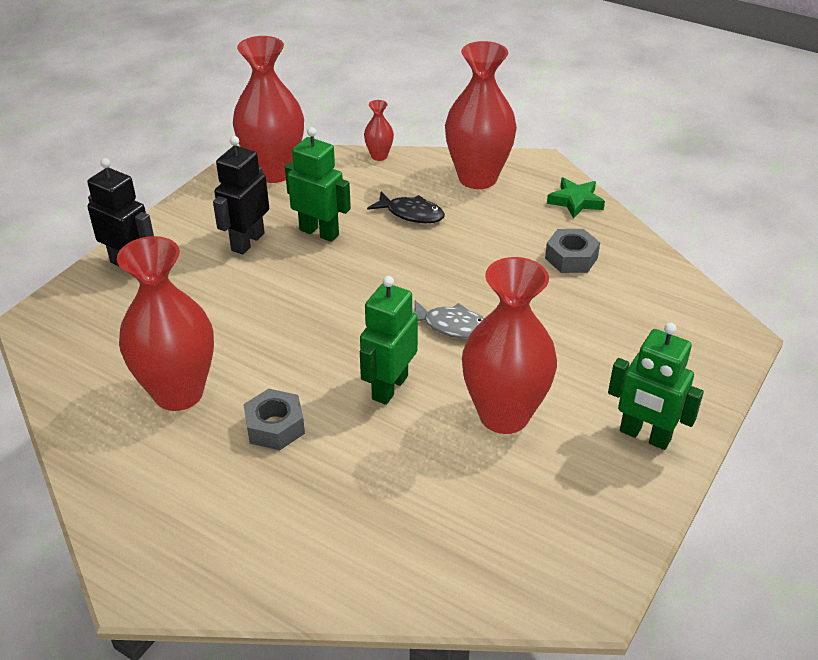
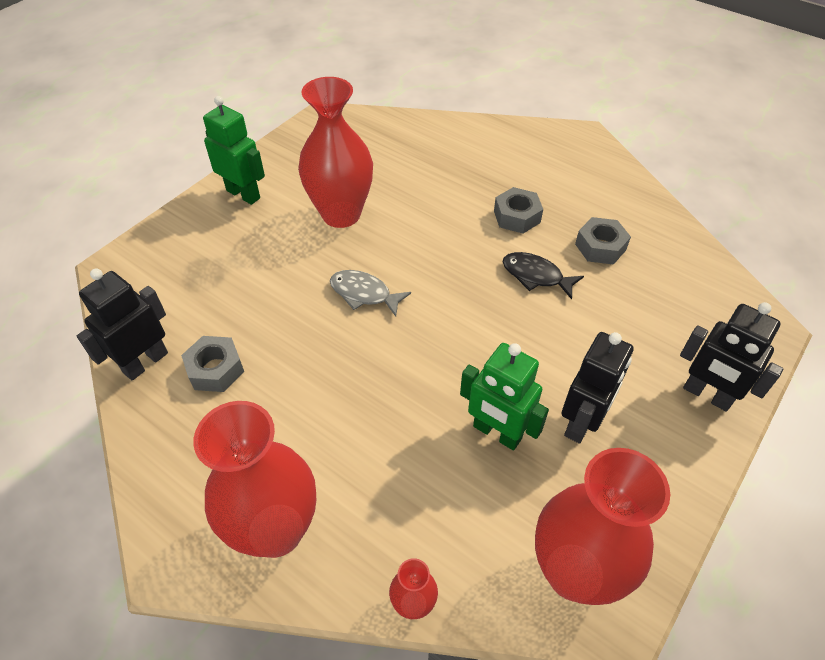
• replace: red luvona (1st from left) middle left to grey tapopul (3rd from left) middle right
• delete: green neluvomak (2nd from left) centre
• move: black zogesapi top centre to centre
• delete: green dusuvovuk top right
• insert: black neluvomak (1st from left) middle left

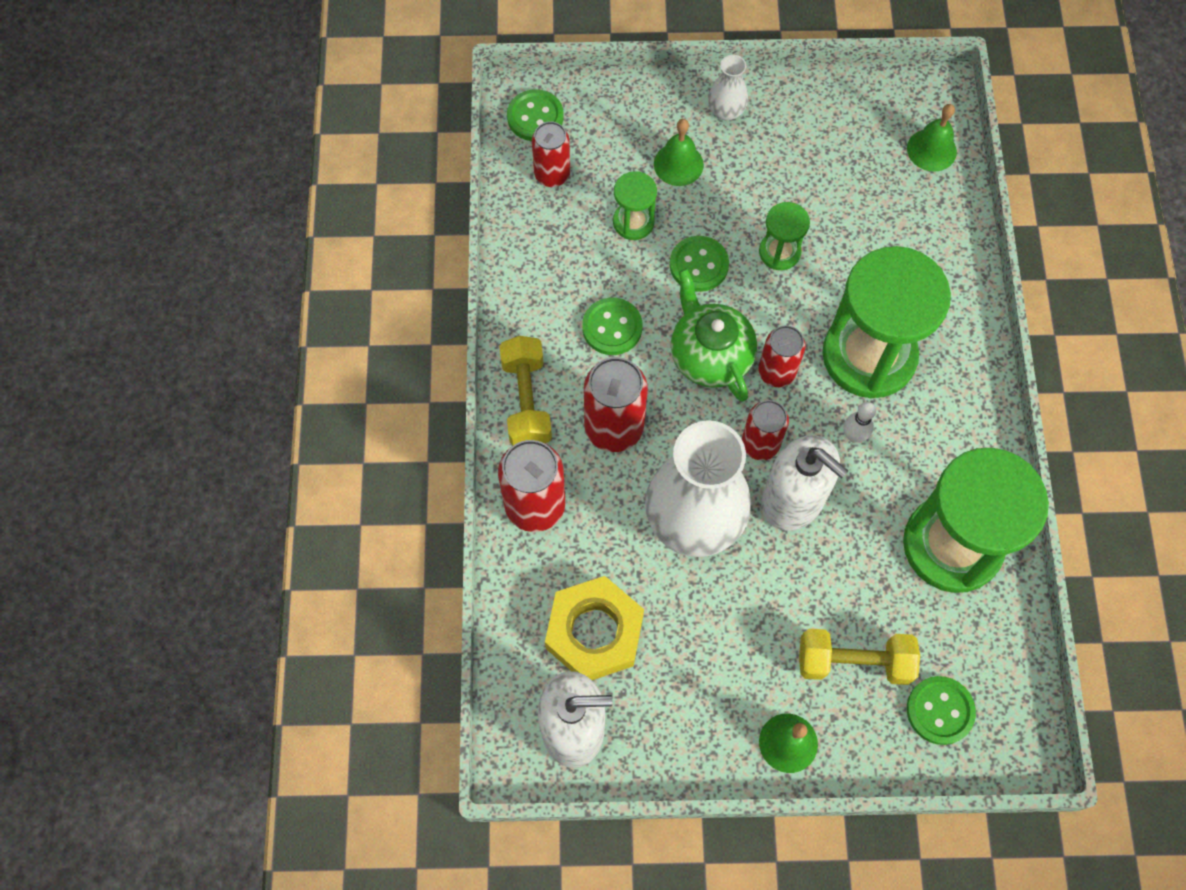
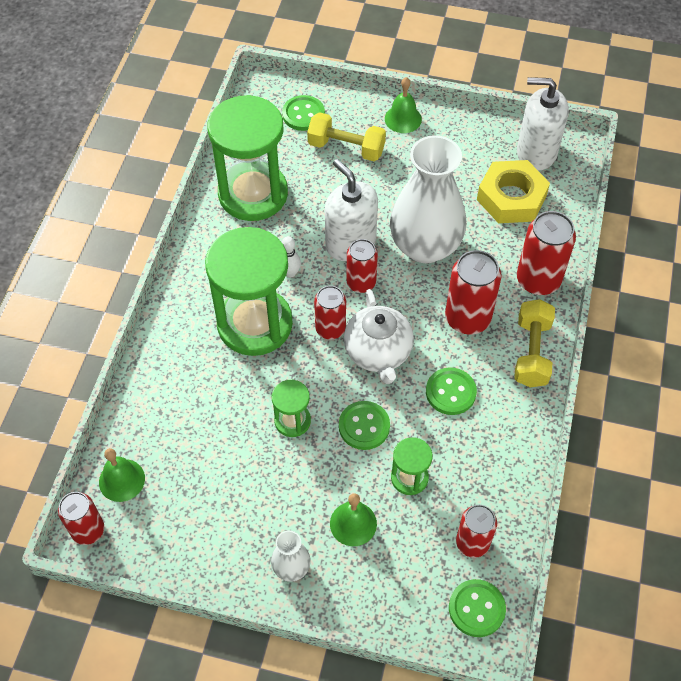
• recolor: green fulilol centre to white fulilol centre
• insert: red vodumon (1st from left) bottom left

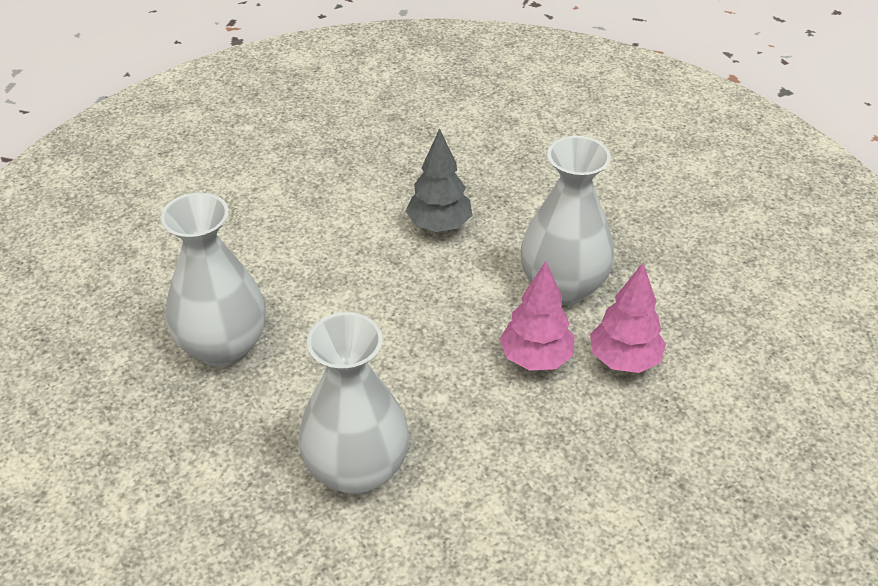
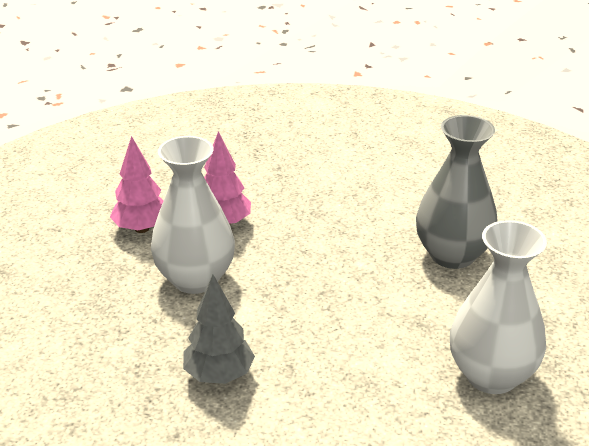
• recolor: white luvona (2nd from left) bottom centre to grey luvona middle right
• move: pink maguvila (1st from left) centre to middle left

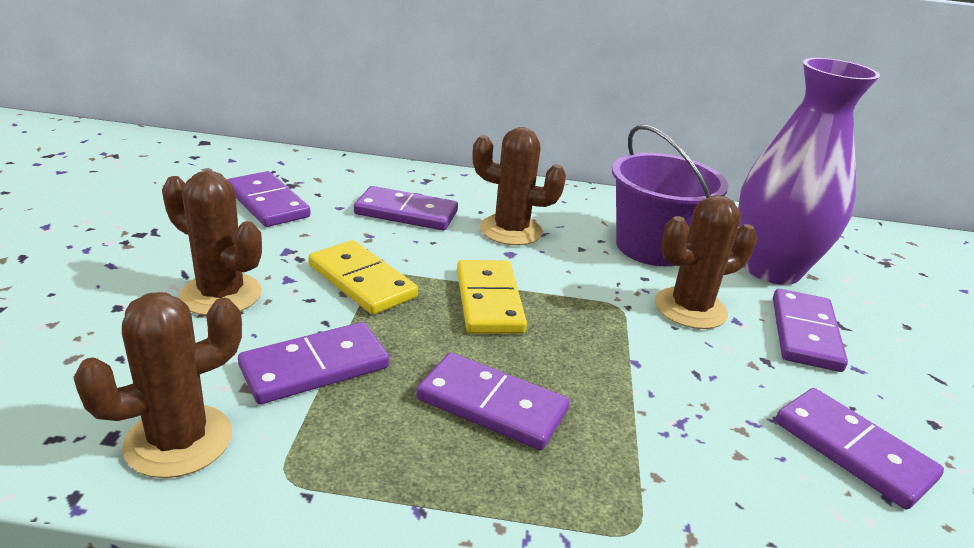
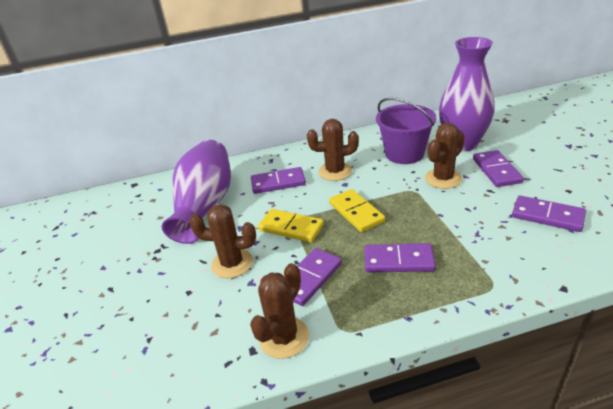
• replace: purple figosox (1st from left) middle left to purple luvona (1st from left) middle left

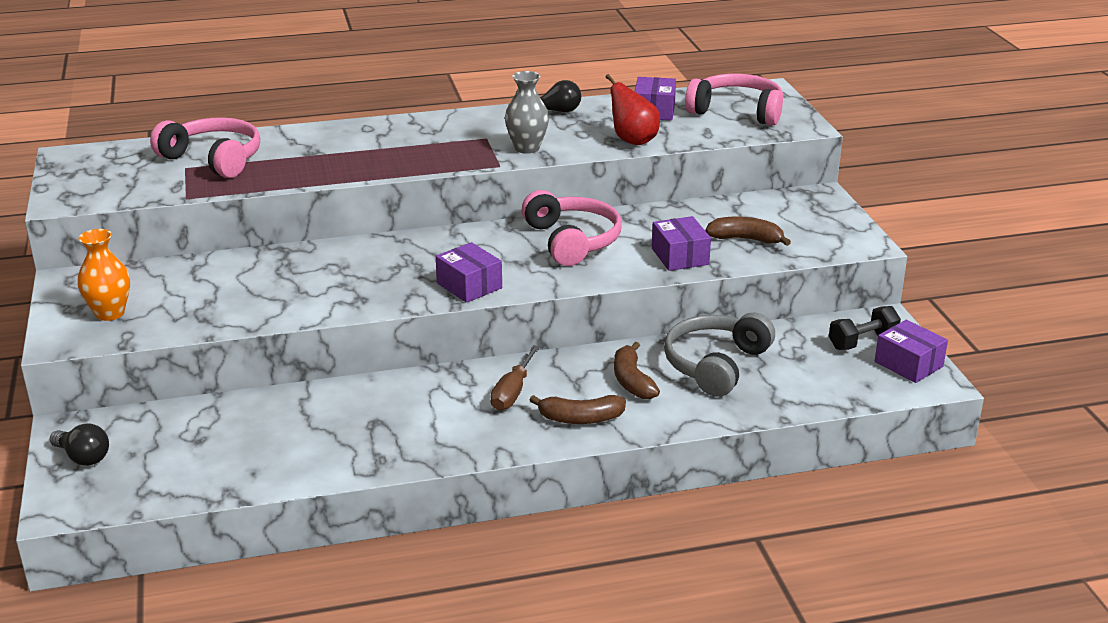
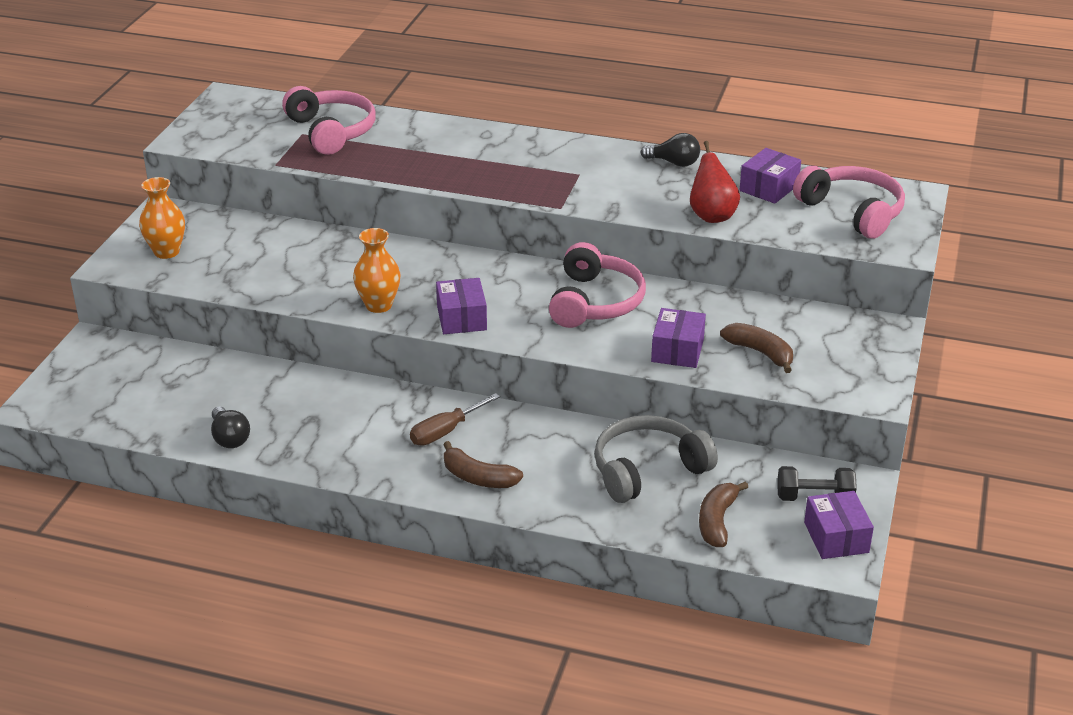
• move: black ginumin (1st from left) bottom left to middle left
• delete: grey luvona top centre
• move: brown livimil (2nd from left) centre to bottom right
• insert: orange luvona (2nd from left) centre

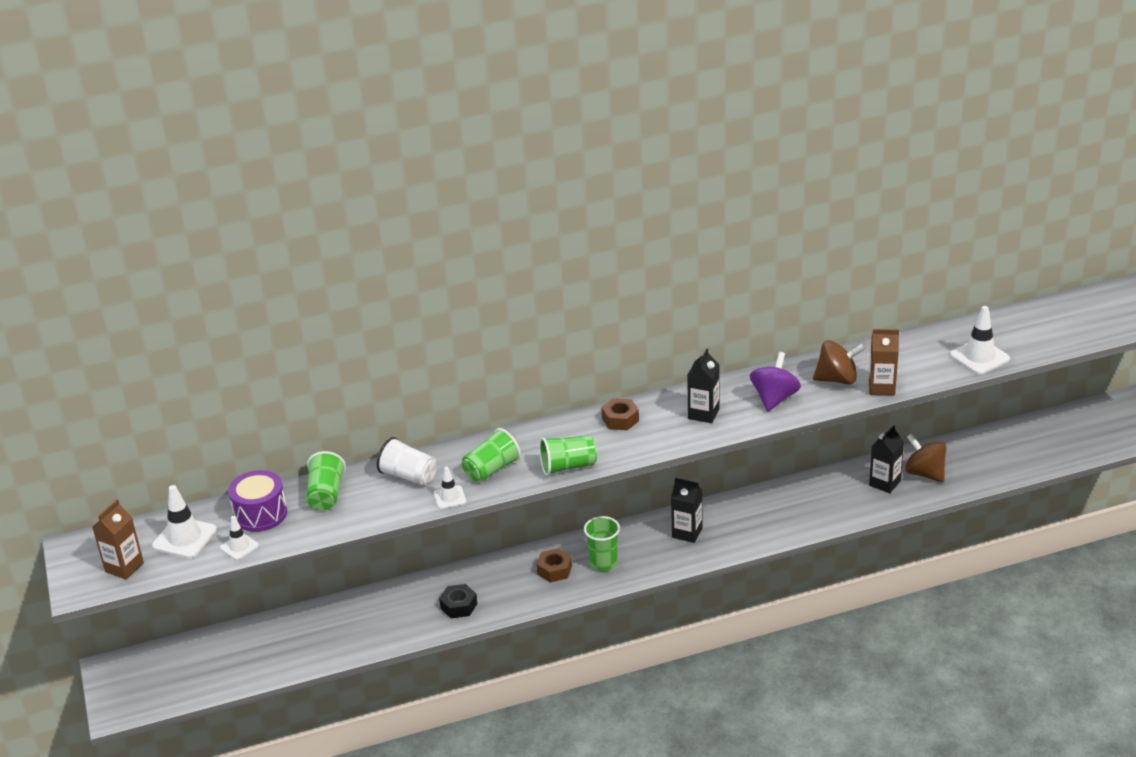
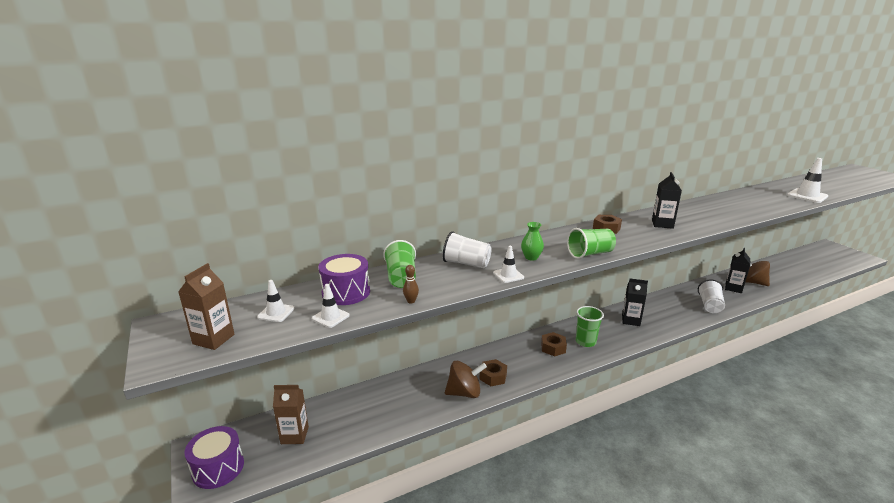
• resize: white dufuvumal (1st from left) bottom left = middle left x0.59
• recolor: black tapopul bottom centre to brown tapopul (1st from left) bottom centre
• replace: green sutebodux (2nd from left) centre to green luvona centre
• delete: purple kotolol middle right
• move: brown kotolol (1st from left) middle right to bottom centre
• move: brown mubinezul (2nd from left) middle right to bottom left
• insert: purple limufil (1st from left) bottom left
• insert: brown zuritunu centre
• insert: white sutebodux (2nd from left) middle right

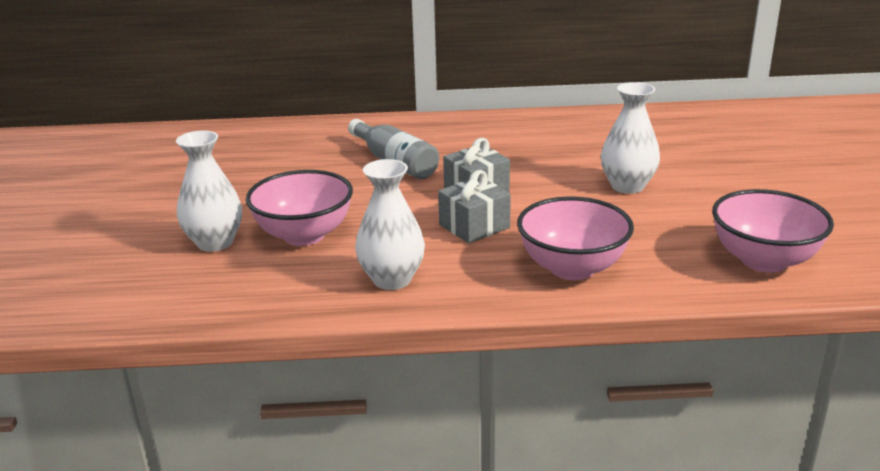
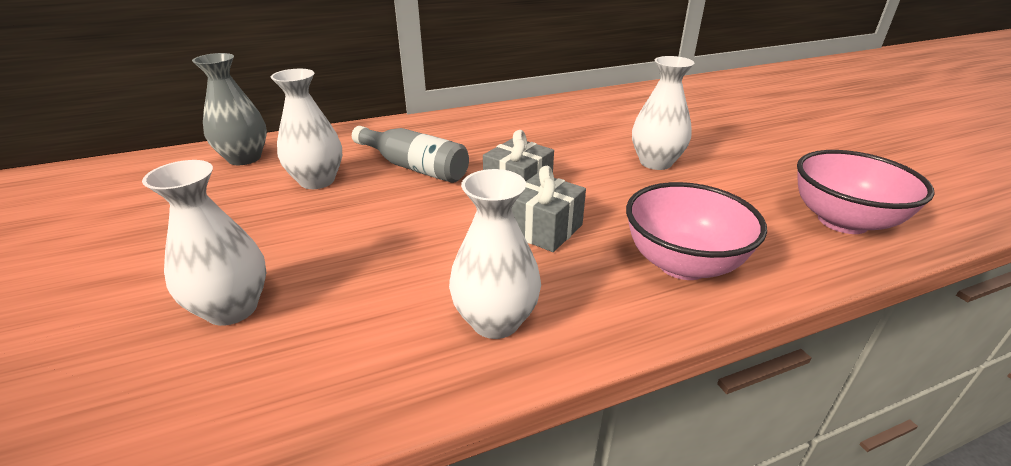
• delete: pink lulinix (1st from left) centre
• insert: grey luvona top left
• insert: white luvona (2nd from left) top left

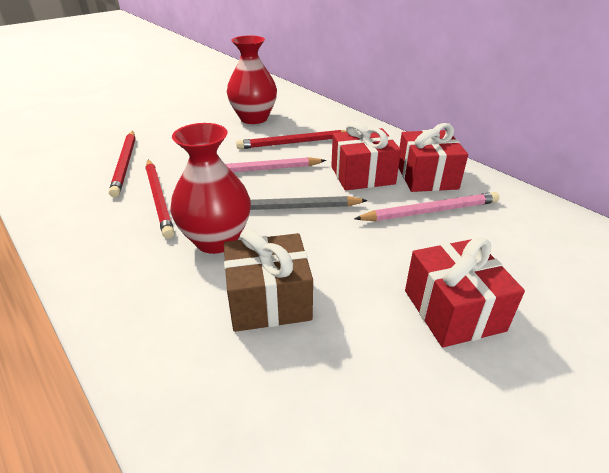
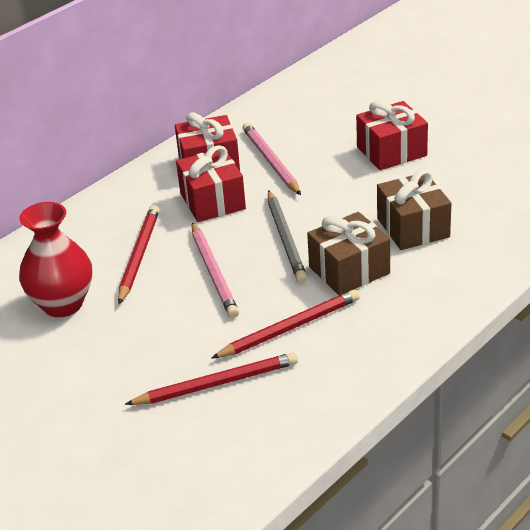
• replace: red luvona (1st from left) centre to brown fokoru (1st from left) centre
• rotate: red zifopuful (3rd from left in the first image) top centre = middle left 150 degrees counterclockwise

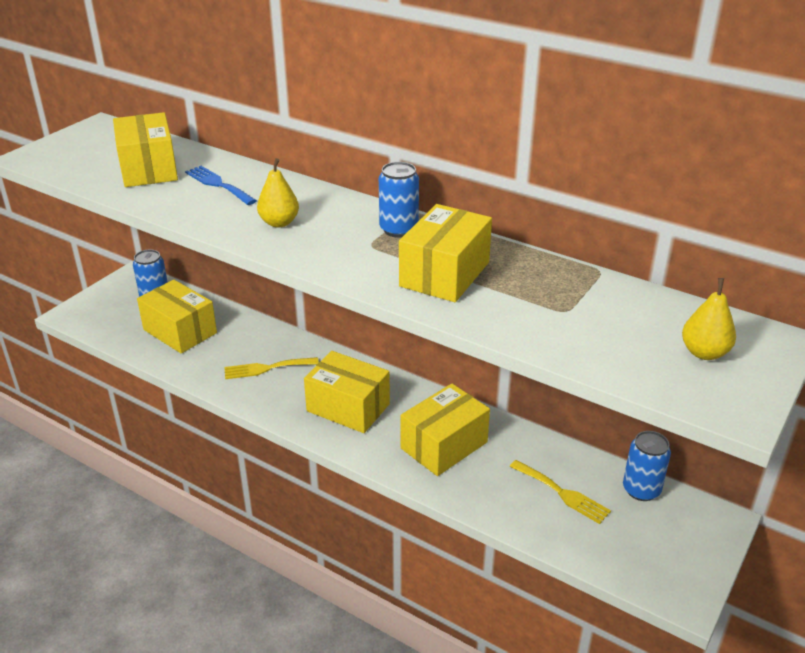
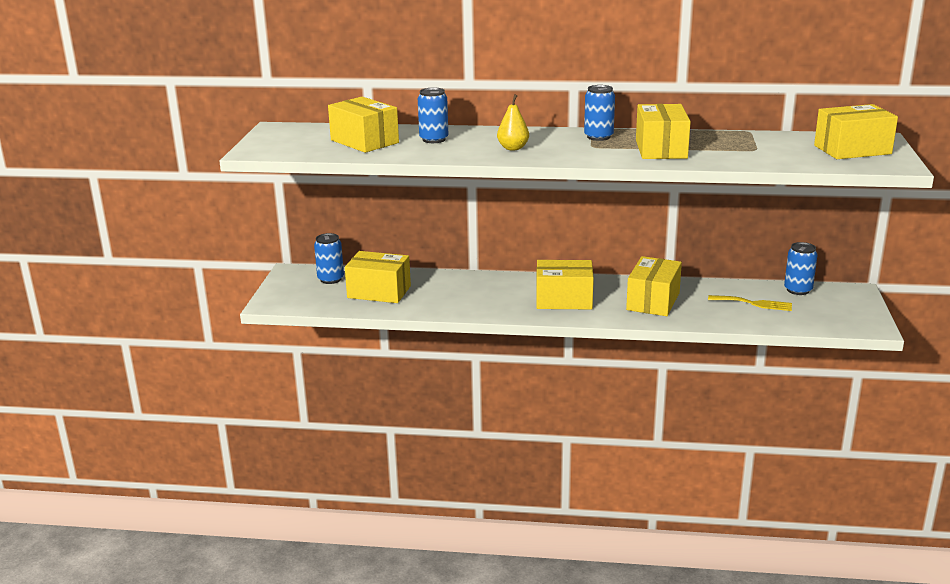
• replace: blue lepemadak top left to blue vodumon (2nd from left) top centre
• delete: yellow lepemadak (1st from left) centre
• replace: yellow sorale (2nd from left) middle right to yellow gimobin (6th from left) top right

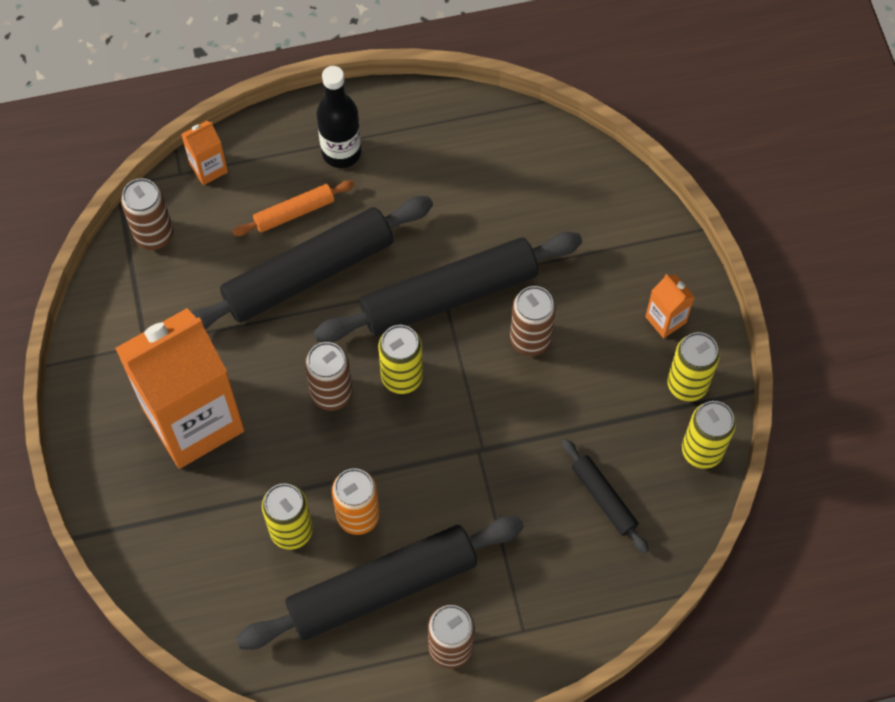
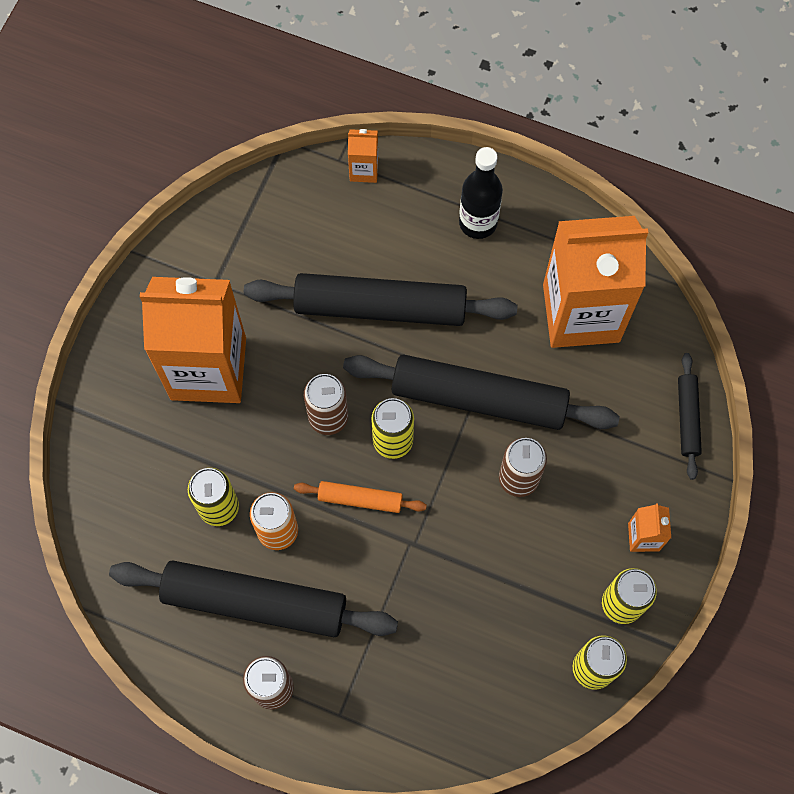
• delete: brown vodumon (1st from left) top left
• move: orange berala top left to centre
• move: black berala (4th from left) bottom right to middle right
• insert: orange mubinezul (3rd from left) middle right

